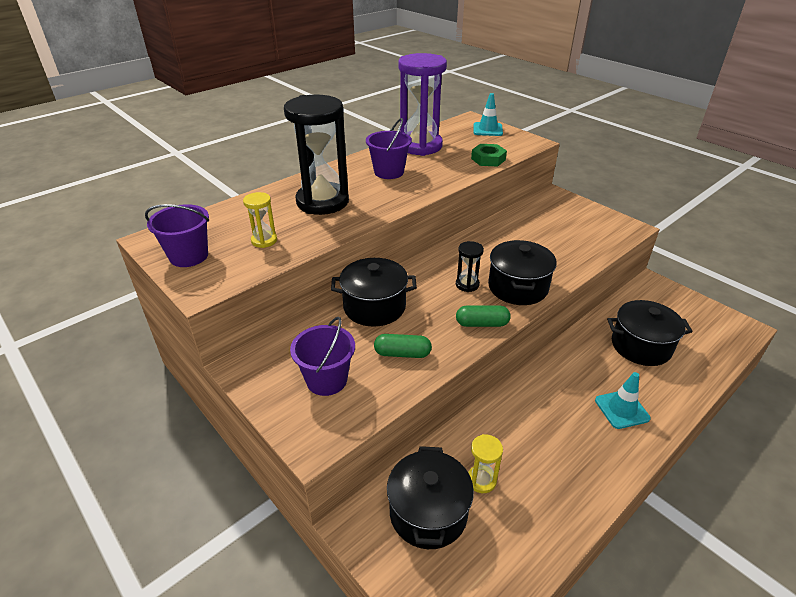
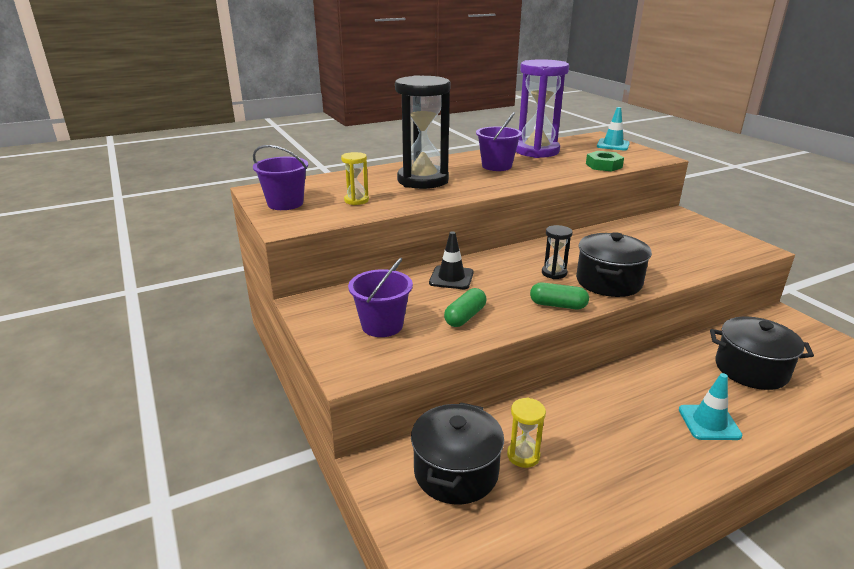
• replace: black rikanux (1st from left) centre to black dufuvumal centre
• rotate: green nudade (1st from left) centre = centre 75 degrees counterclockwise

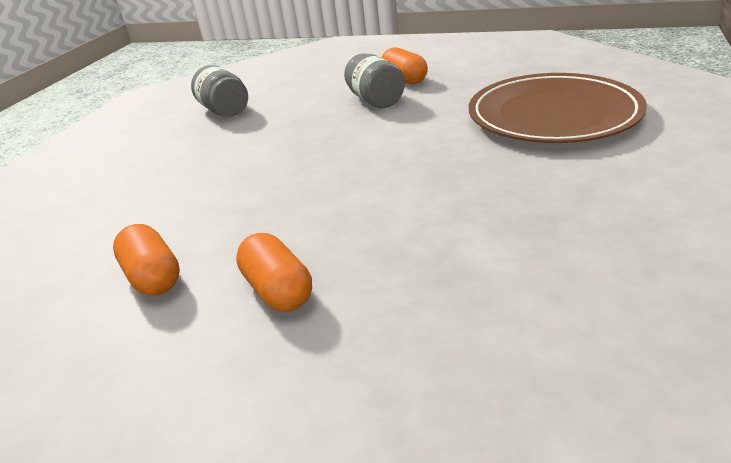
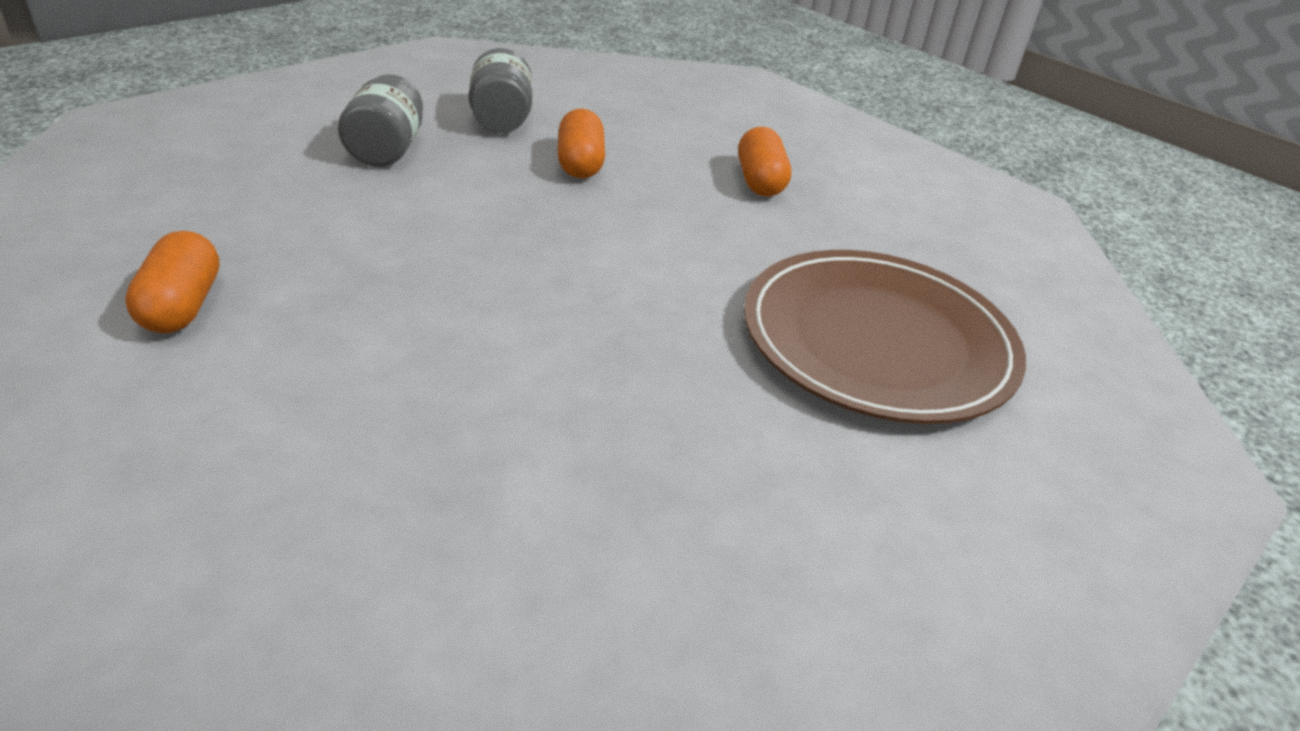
• move: orange nudade (2nd from left) centre to top centre
• move: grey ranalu (2nd from left in the first image) top centre to grey ranalu (1st from left) top left

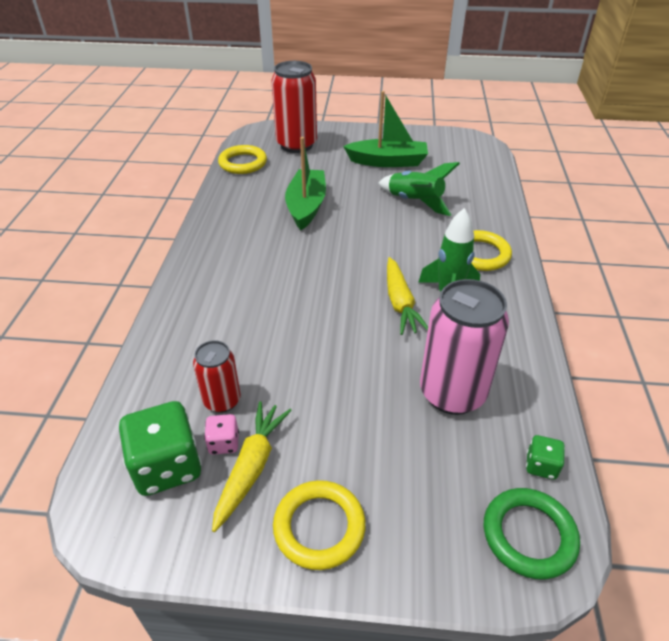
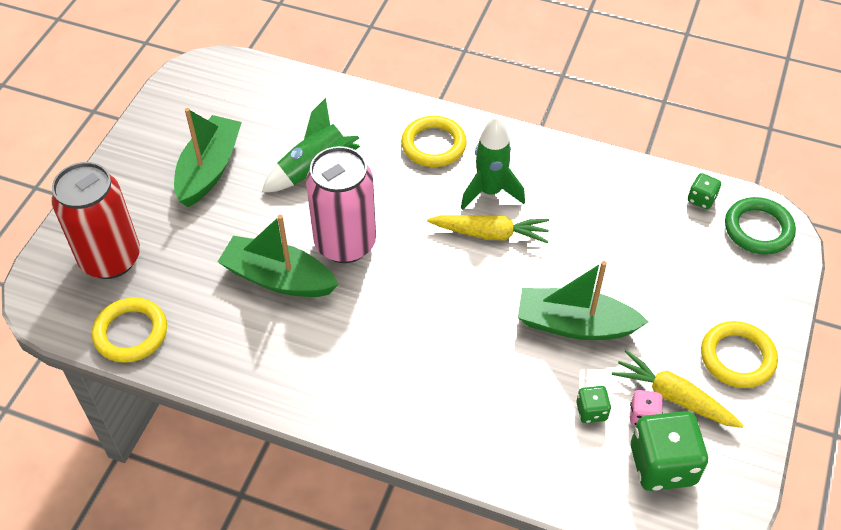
• replace: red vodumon (1st from left) middle left to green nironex (1st from left) bottom right
• move: pink vodumon middle right to centre
• insert: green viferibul (3rd from left) middle right

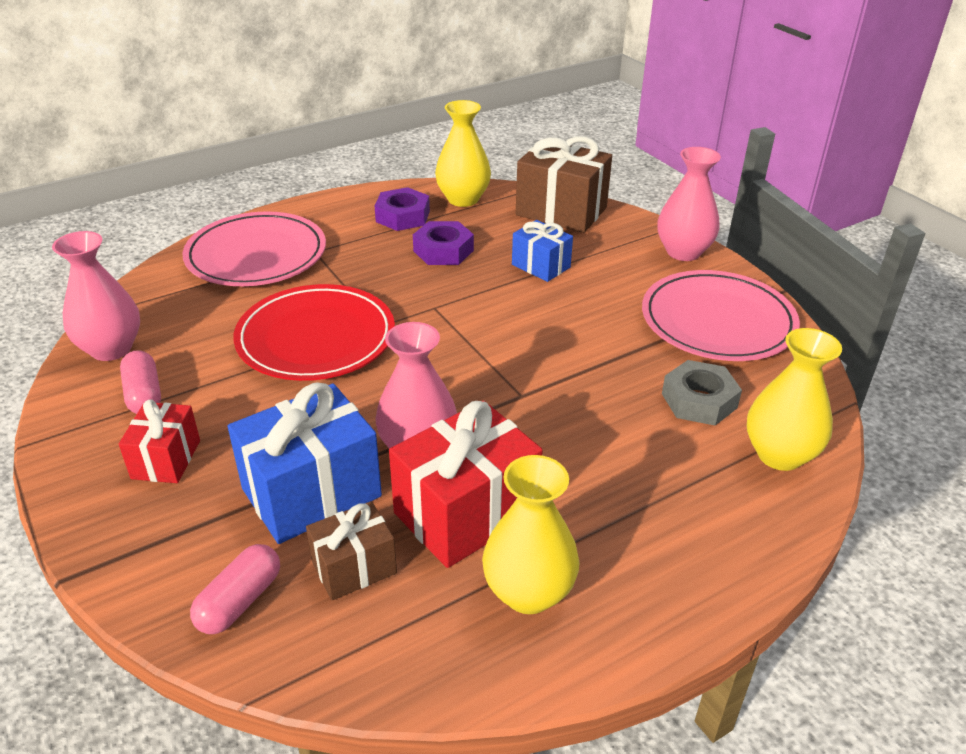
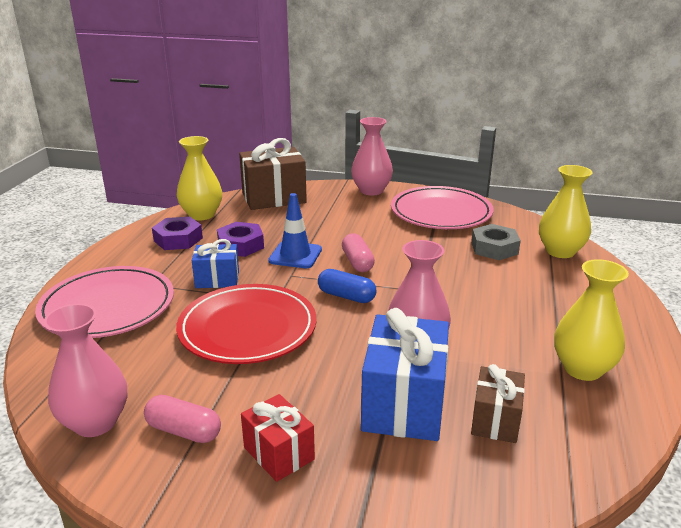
• move: pink nudade (2nd from left) bottom left to centre
• delete: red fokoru (2nd from left) centre
• move: blue fokoru (2nd from left in the first image) top centre to blue fokoru (1st from left) middle left
• insert: blue dufuvumal centre
• insert: blue nudade centre

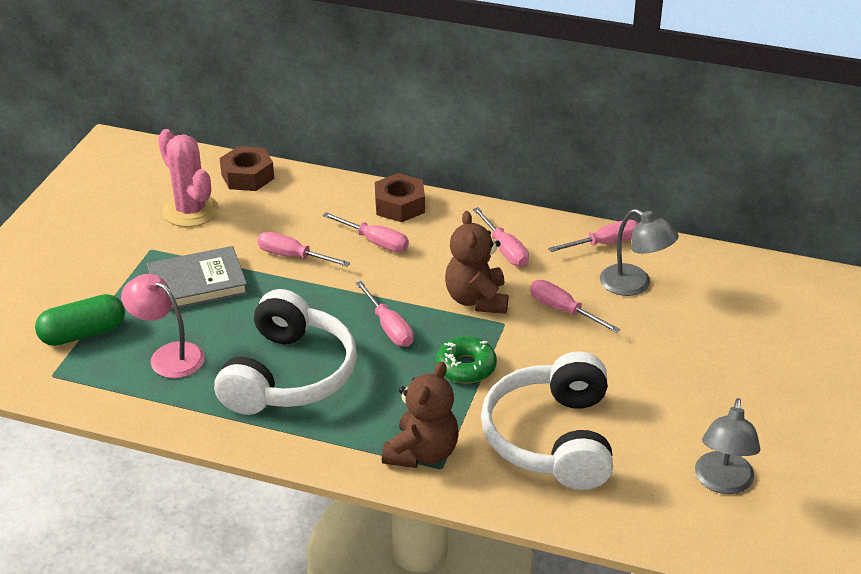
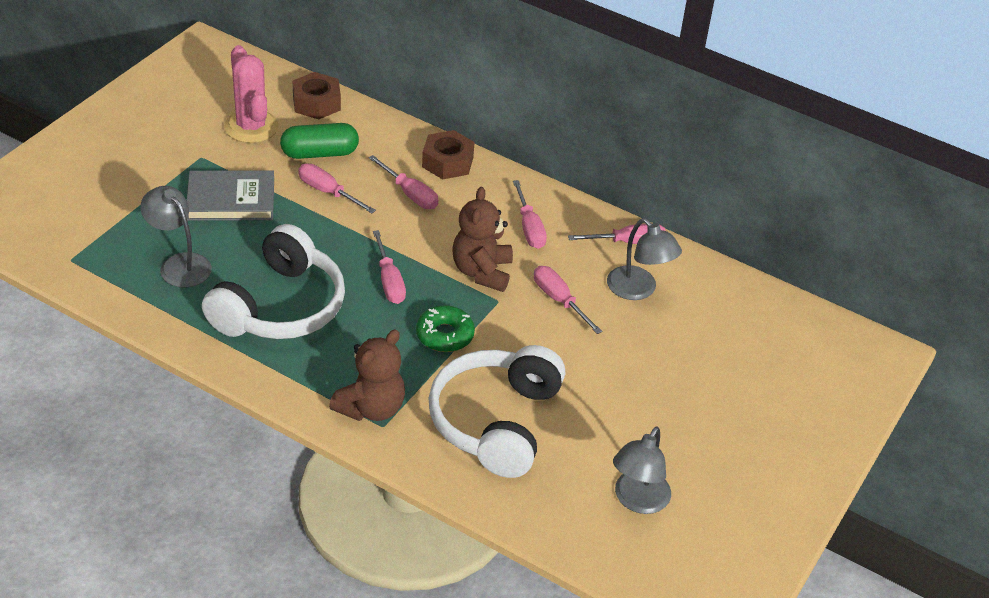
• move: green nudade middle left to top left
• recolor: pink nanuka middle left to grey nanuka (1st from left) middle left

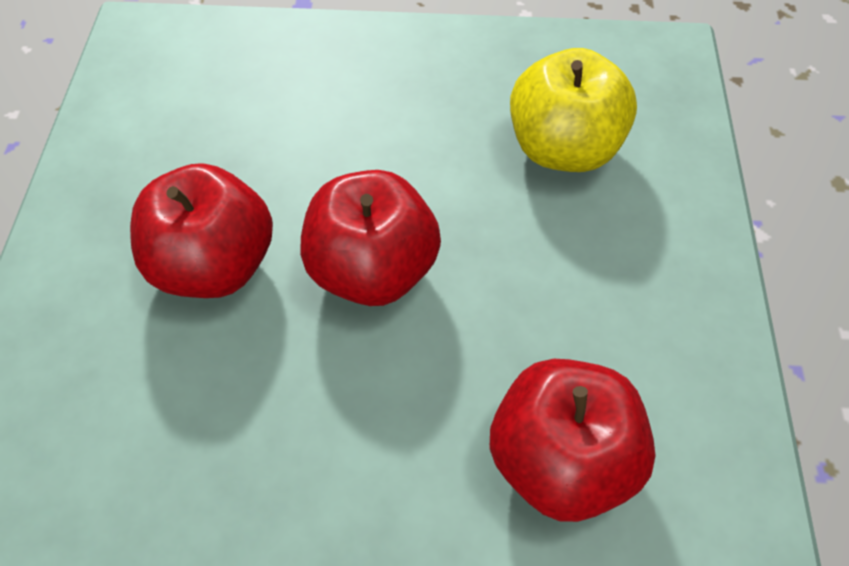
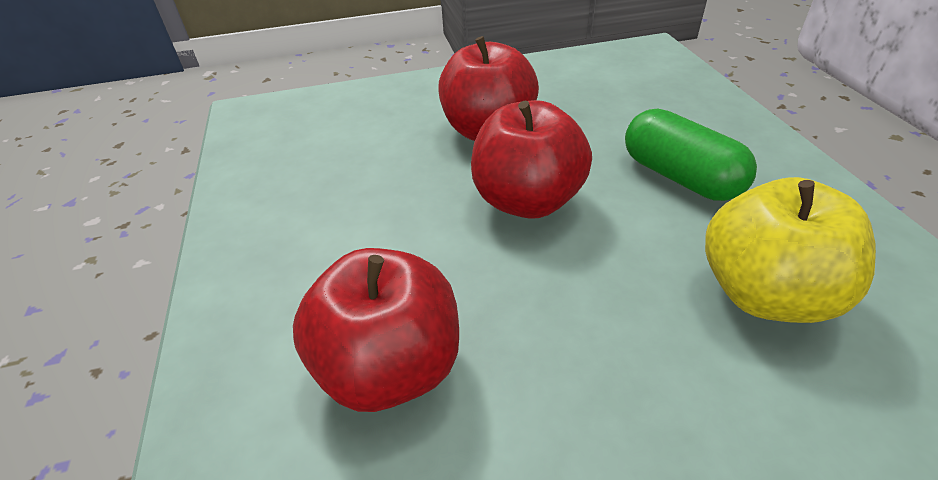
• insert: green nudade top right

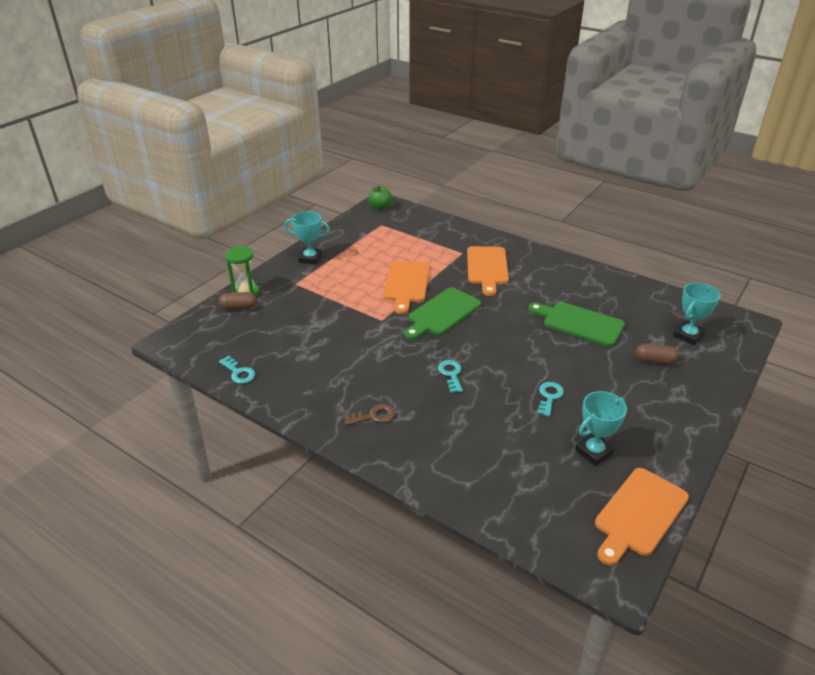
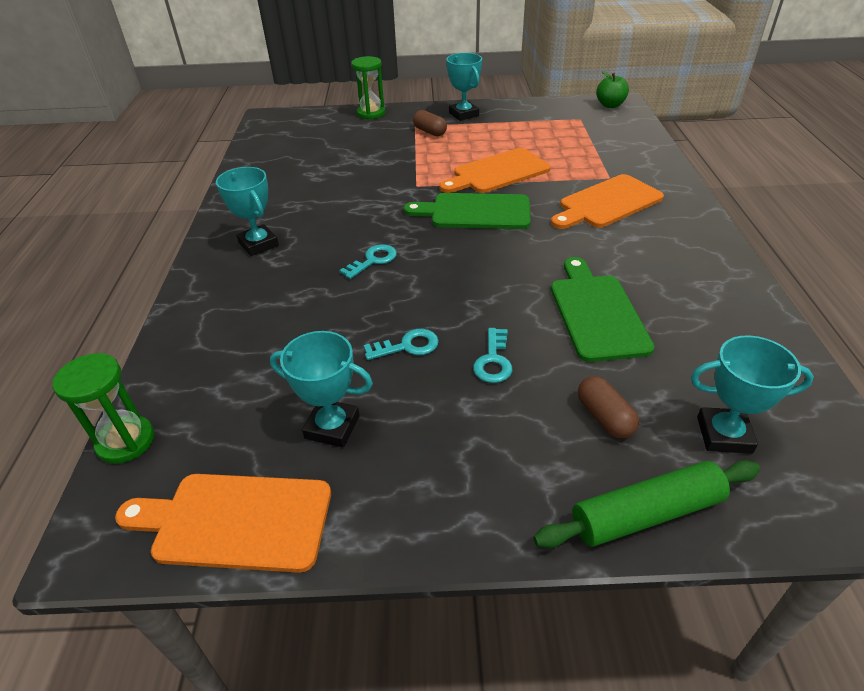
• move: brown nudade (1st from left) middle left to top centre
• move: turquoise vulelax (1st from left in the first image) middle left to turquoise vulelax (3rd from left) centre
• replace: brown vulelax centre to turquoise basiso (1st from left) top left
• insert: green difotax (1st from left) middle left
• insert: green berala bottom right

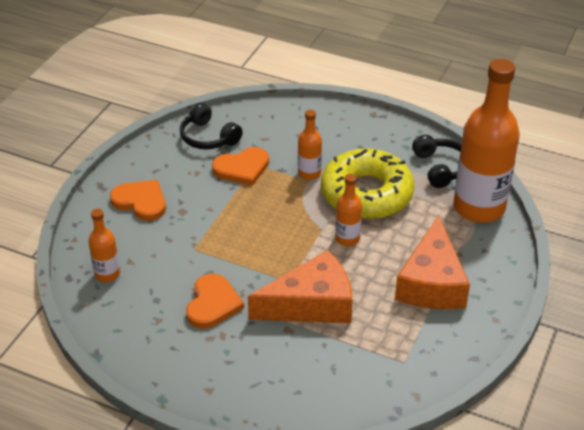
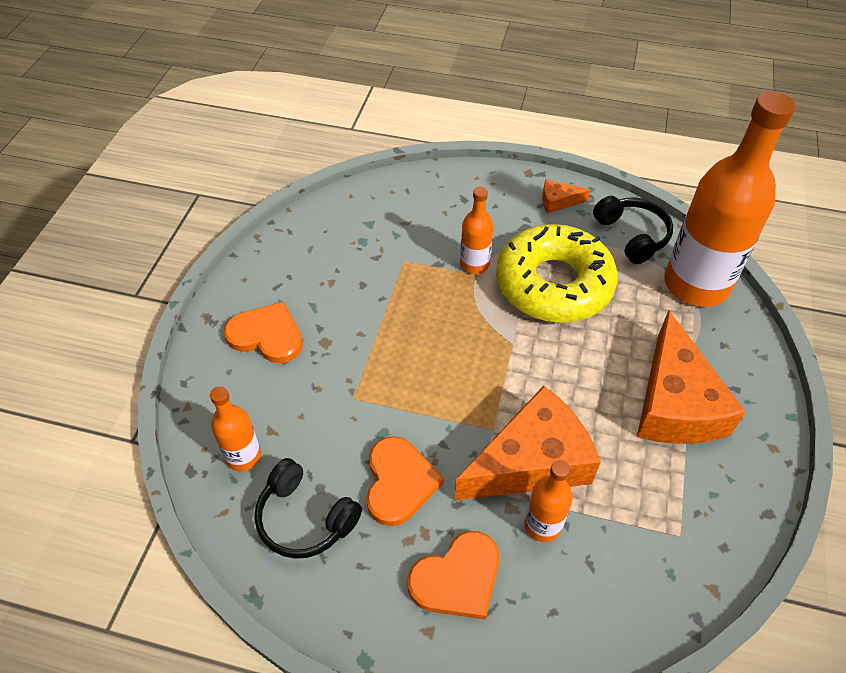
• move: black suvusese (1st from left) top centre to bottom centre
• move: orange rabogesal (3rd from left) centre to bottom centre
• move: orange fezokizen (3rd from left) centre to bottom centre
• insert: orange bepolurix (2nd from left) top right

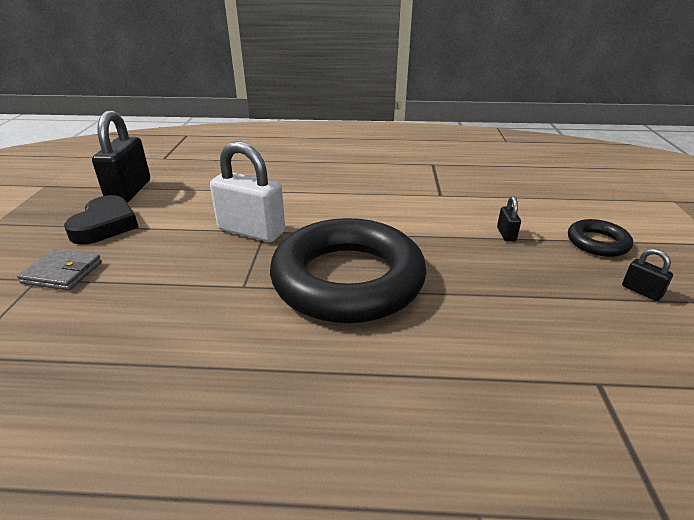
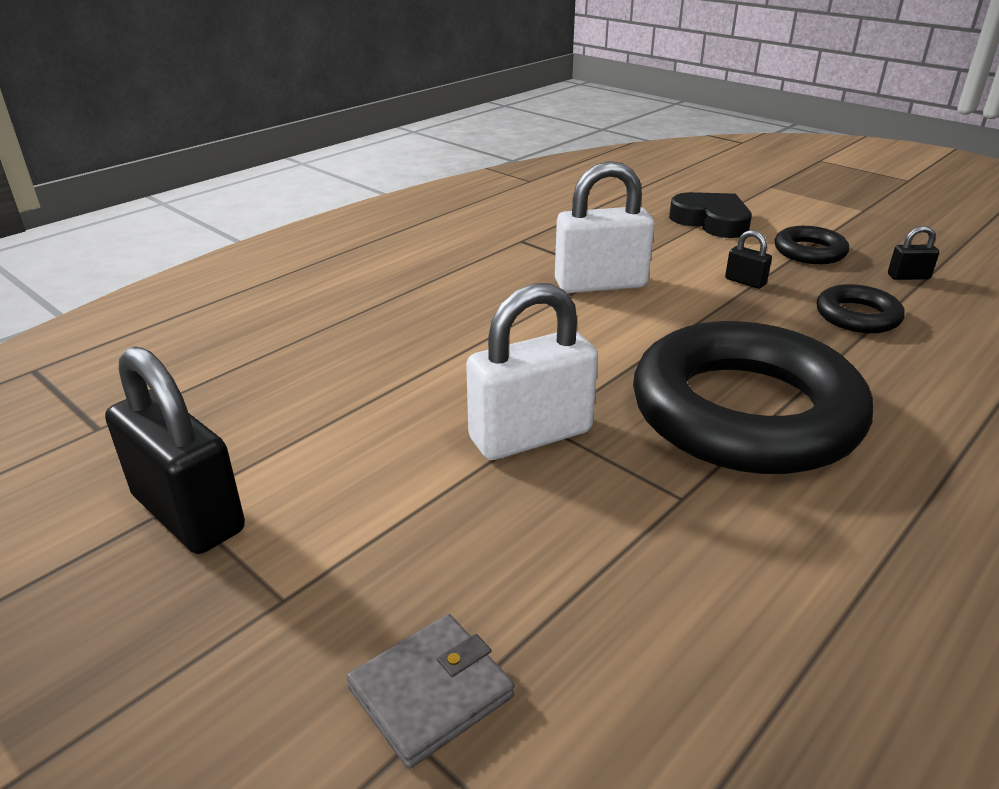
• move: black rabogesal middle left to top right
• insert: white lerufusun (2nd from left) top centre
• insert: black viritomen (3rd from left) middle right

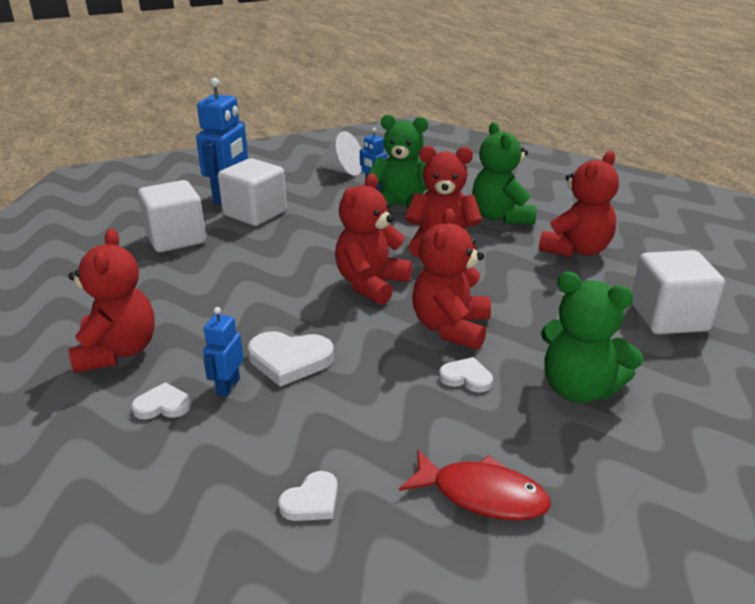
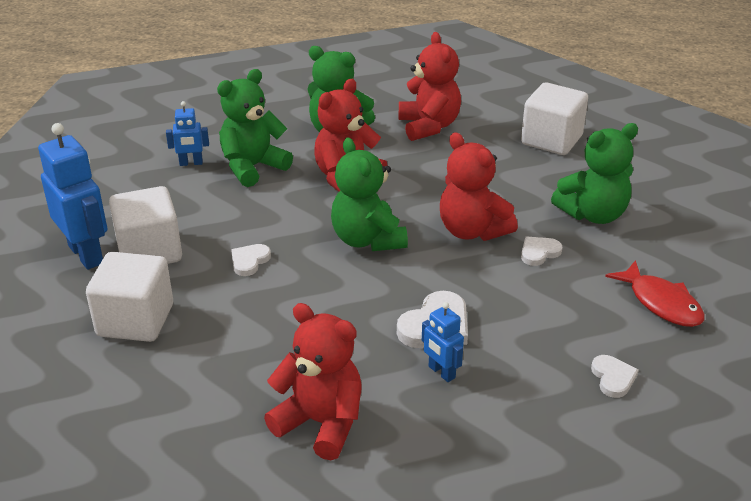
• move: white rabogesal (1st from left) middle left to centre
• delete: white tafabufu top centre
• recolor: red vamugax (2nd from left) centre to green vamugax (3rd from left) centre
• rotate: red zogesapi bottom centre = middle right 90 degrees clockwise

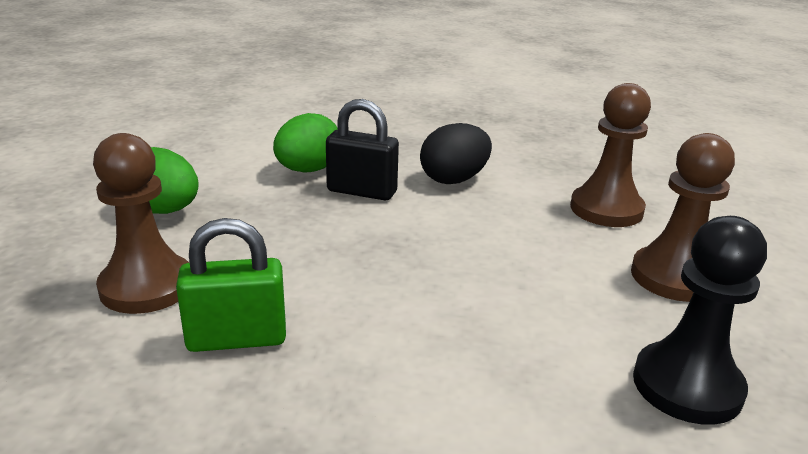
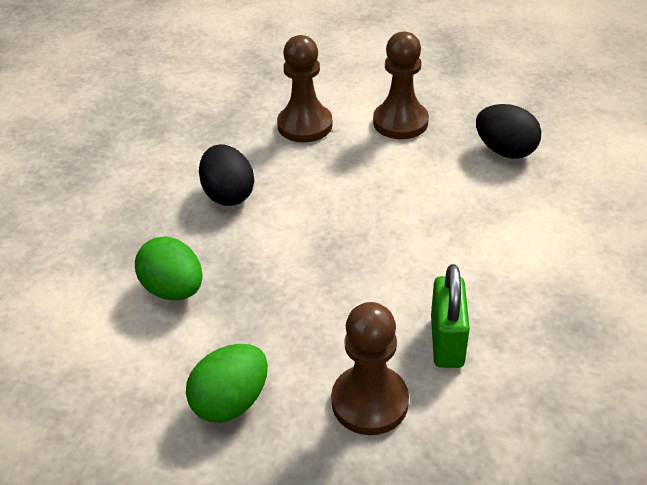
• delete: black lerufusun top centre
• replace: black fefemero bottom right to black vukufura (2nd from left) top right

